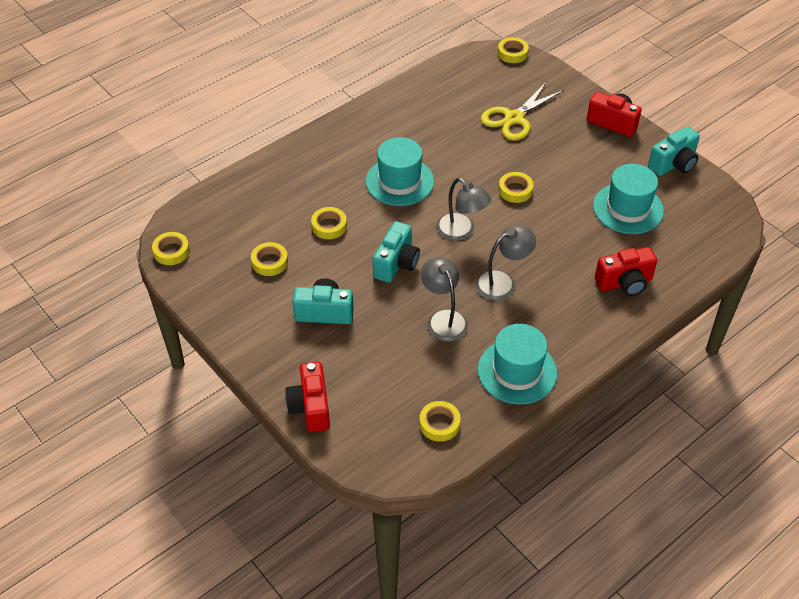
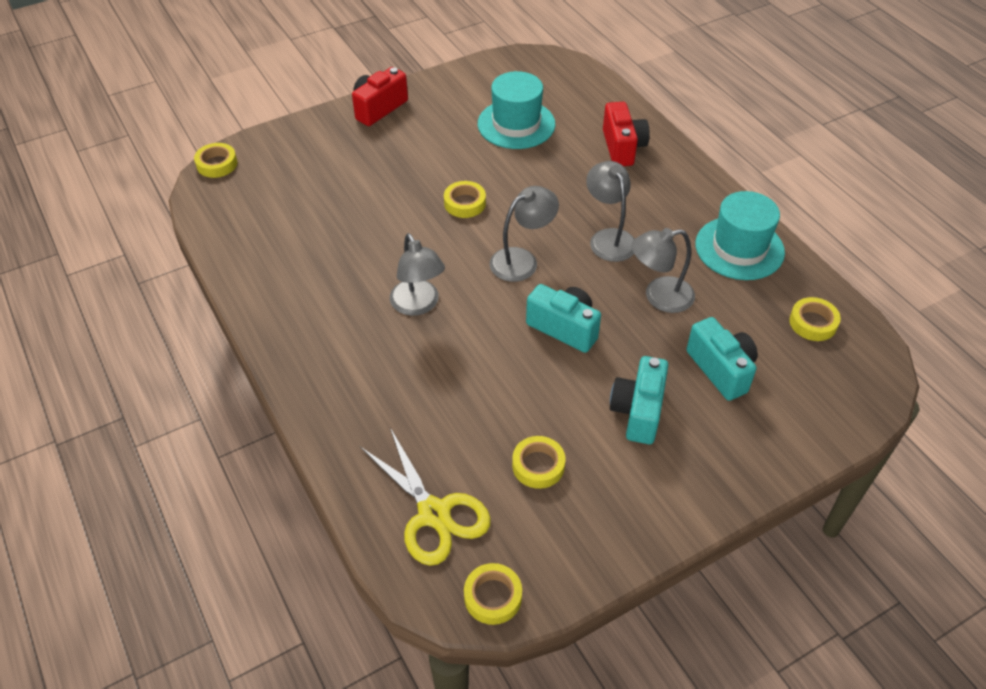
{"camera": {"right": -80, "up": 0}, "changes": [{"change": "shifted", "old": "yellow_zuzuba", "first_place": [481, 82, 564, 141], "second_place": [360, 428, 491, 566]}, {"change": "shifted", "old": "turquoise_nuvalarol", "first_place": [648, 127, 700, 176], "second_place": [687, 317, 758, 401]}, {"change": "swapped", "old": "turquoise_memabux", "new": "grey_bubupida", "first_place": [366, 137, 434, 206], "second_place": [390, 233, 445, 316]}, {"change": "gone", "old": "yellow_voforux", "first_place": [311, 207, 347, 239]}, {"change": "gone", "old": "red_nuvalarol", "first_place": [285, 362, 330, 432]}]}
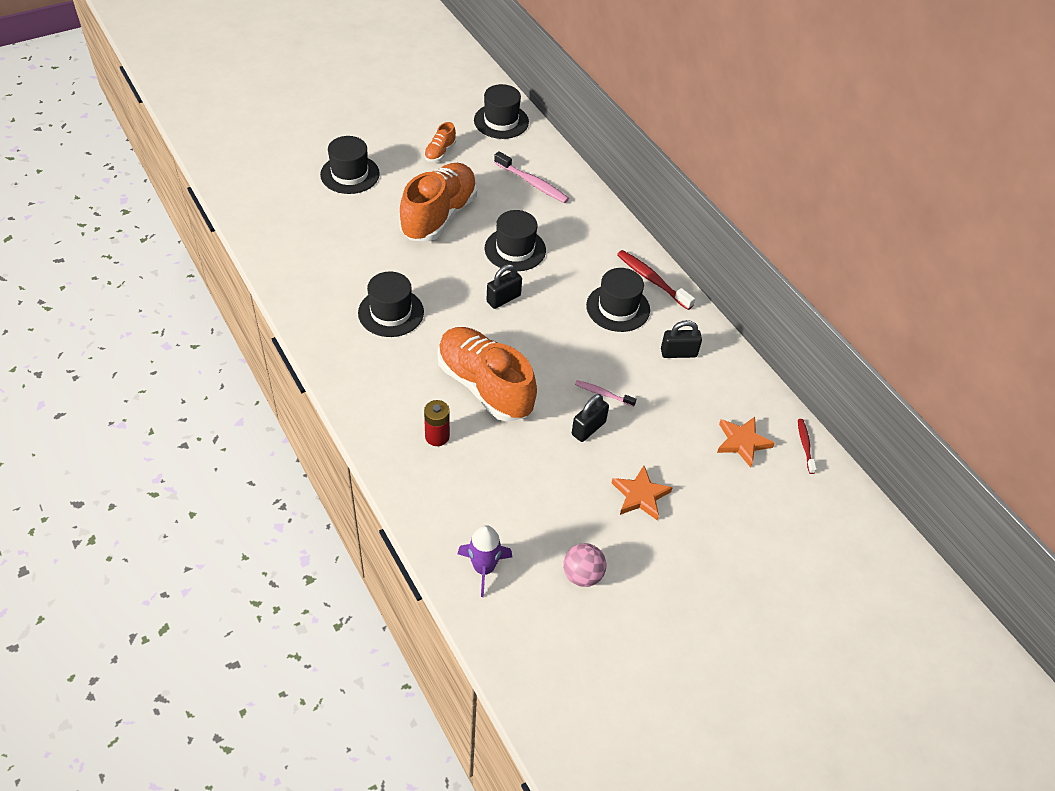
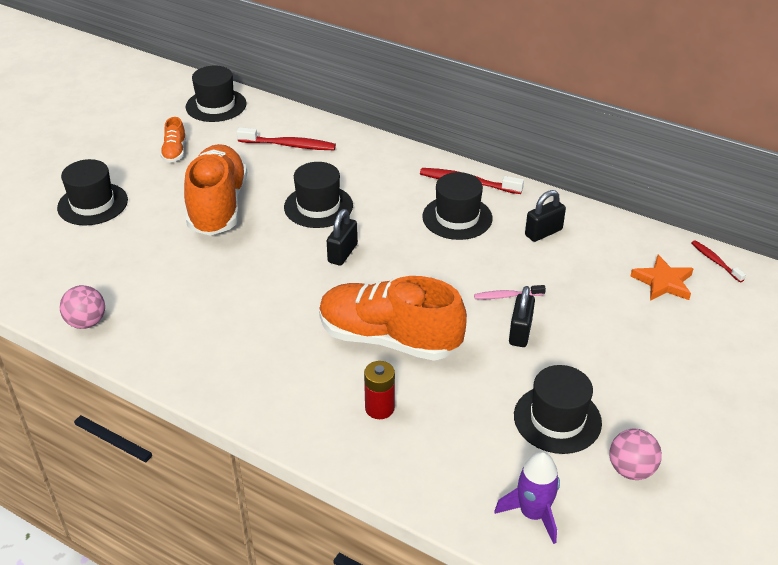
{"camera": {"right": -25, "up": -10}, "changes": [{"change": "repainted", "old": "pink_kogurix", "new": "red_kogurix", "first_place": [494, 151, 569, 203], "second_place": [237, 127, 336, 150]}, {"change": "shifted", "old": "black_memabux", "first_place": [358, 271, 424, 337], "second_place": [514, 365, 602, 454]}, {"change": "gone", "old": "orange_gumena", "first_place": [612, 466, 673, 520]}, {"change": "new", "new": "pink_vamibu", "second_place": [59, 285, 105, 329]}]}
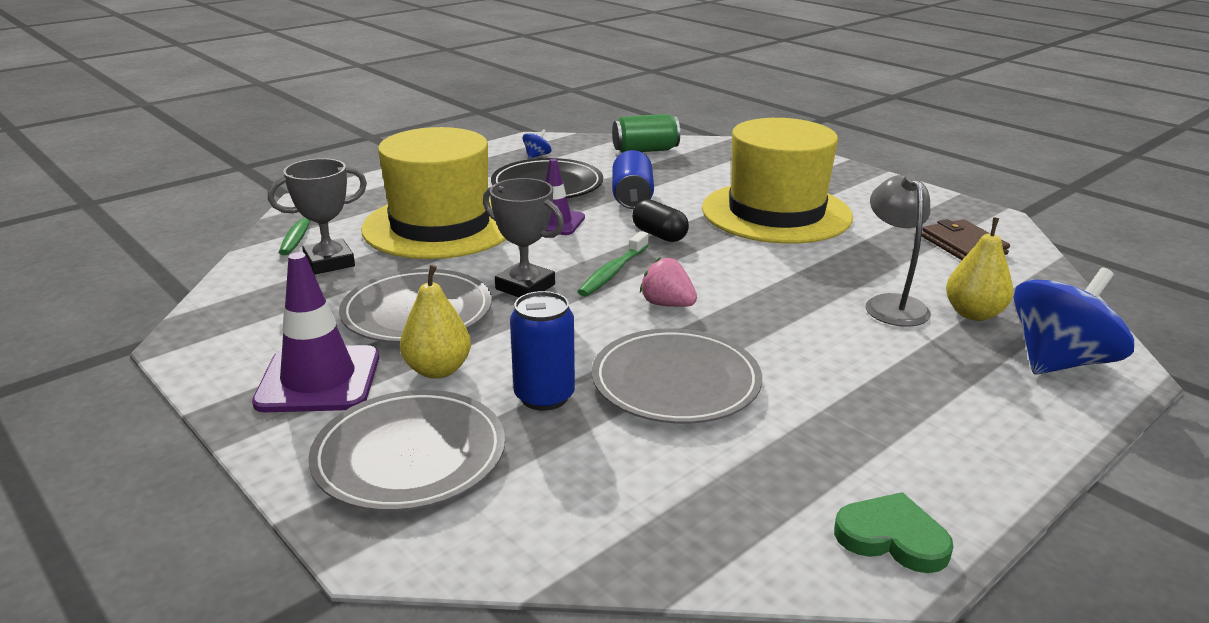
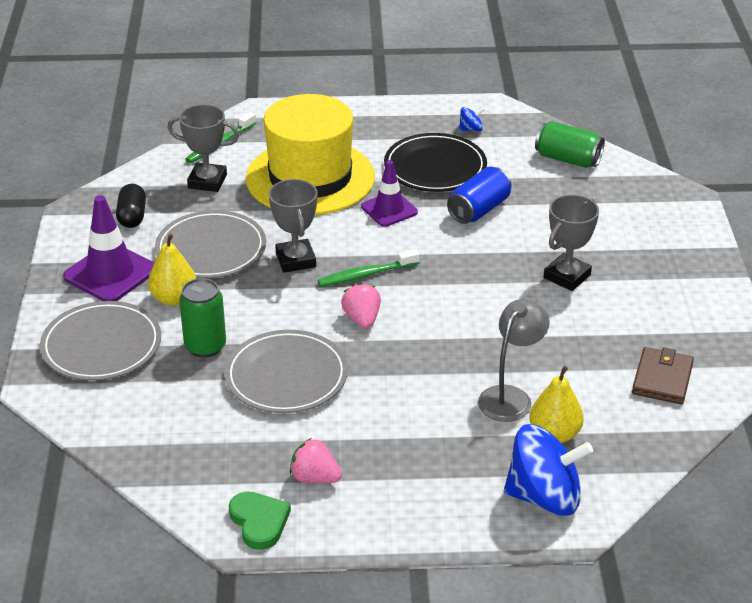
{"camera": {"right": 40, "up": 10}, "changes": [{"change": "swapped", "old": "yellow_memabux", "new": "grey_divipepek", "first_place": [702, 118, 853, 244], "second_place": [544, 195, 599, 291]}, {"change": "shifted", "old": "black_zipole", "first_place": [632, 199, 689, 242], "second_place": [116, 184, 146, 228]}, {"change": "repainted", "old": "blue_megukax", "new": "green_megukax", "first_place": [510, 291, 575, 411], "second_place": [179, 278, 226, 358]}, {"change": "new", "new": "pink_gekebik", "second_place": [290, 438, 342, 484]}]}
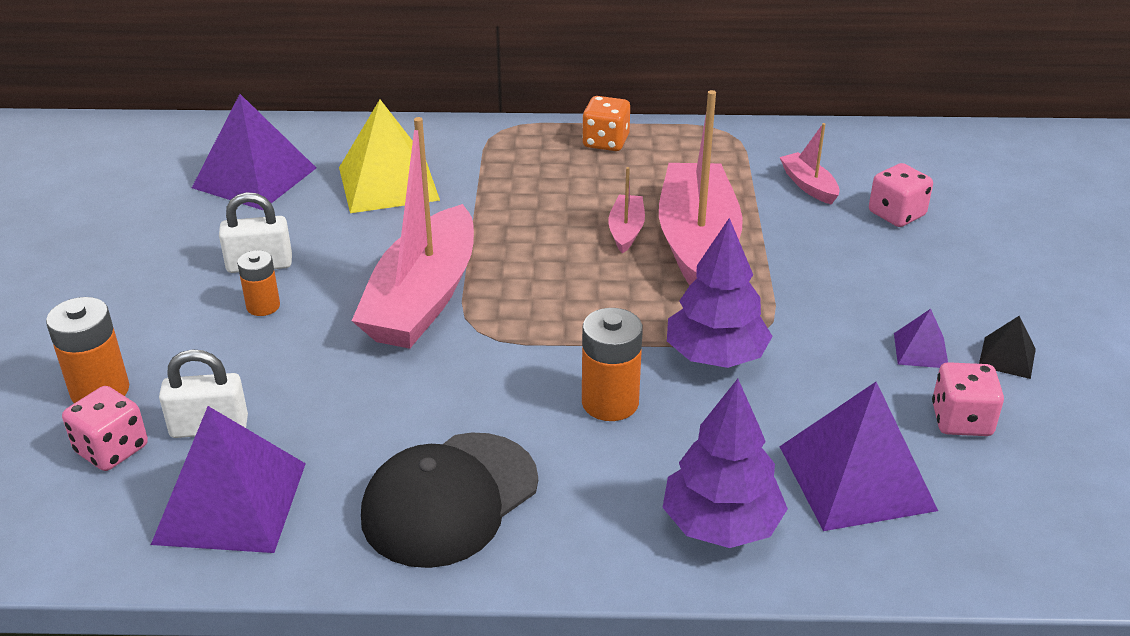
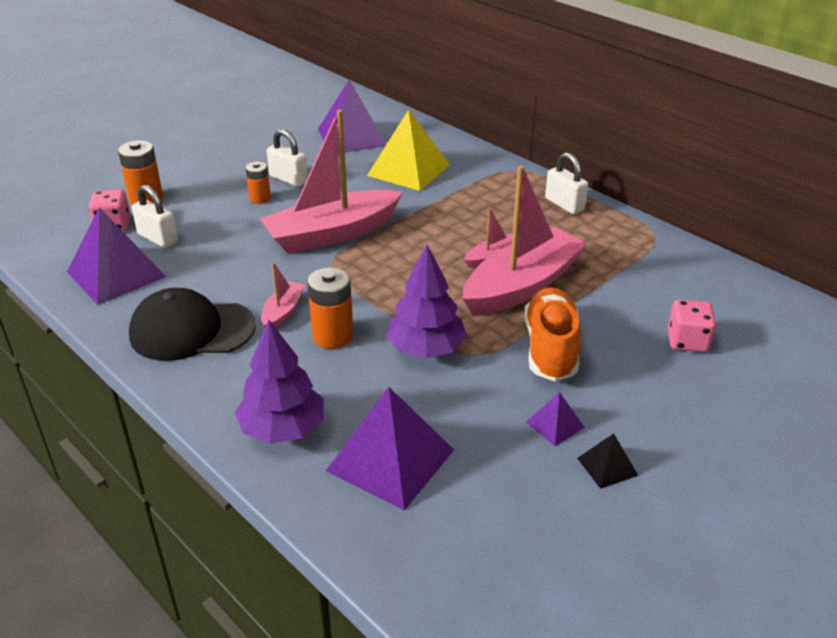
{"camera": {"right": 45, "up": 0}, "changes": [{"change": "swapped", "old": "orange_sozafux", "new": "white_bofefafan", "first_place": [582, 96, 630, 151], "second_place": [545, 152, 588, 214]}, {"change": "shifted", "old": "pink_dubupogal", "first_place": [780, 123, 840, 204], "second_place": [261, 262, 305, 328]}, {"change": "gone", "old": "pink_sozafux", "first_place": [932, 362, 1004, 436]}, {"change": "new", "new": "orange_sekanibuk", "second_place": [524, 287, 581, 381]}]}
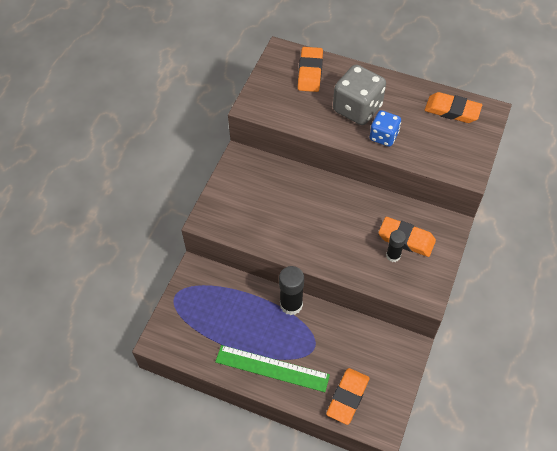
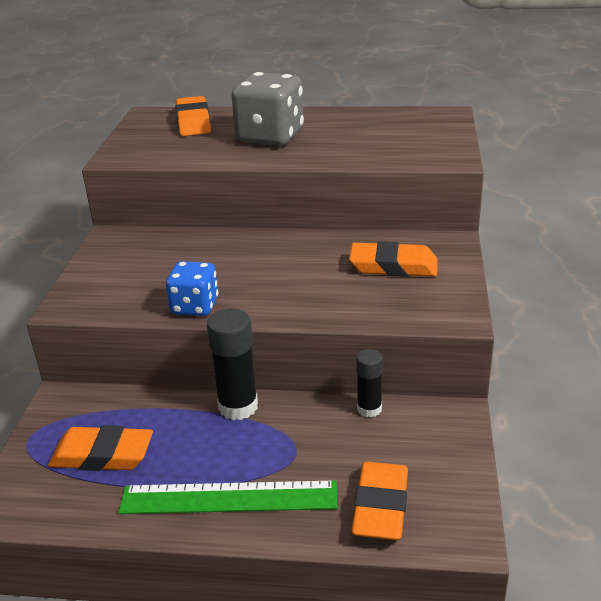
{"camera": {"right": -15, "up": -25}, "changes": [{"change": "shifted", "old": "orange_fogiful", "first_place": [425, 92, 482, 123], "second_place": [48, 425, 153, 471]}, {"change": "shifted", "old": "blue_sozafux", "first_place": [370, 110, 401, 147], "second_place": [166, 261, 218, 316]}, {"change": "shifted", "old": "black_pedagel", "first_place": [386, 230, 406, 262], "second_place": [356, 349, 383, 417]}]}
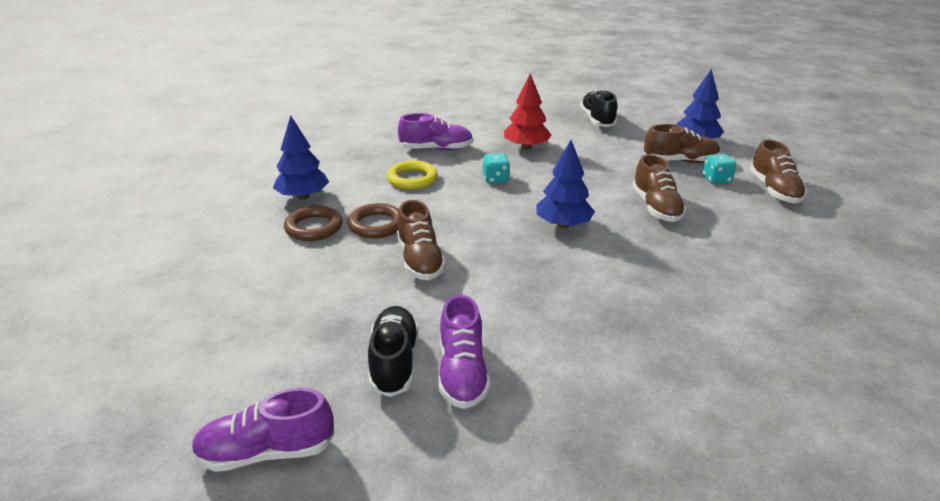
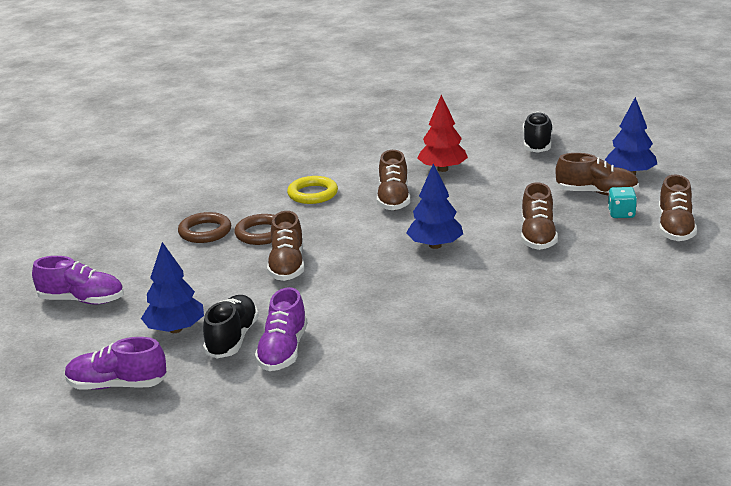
{"camera": {"right": 15, "up": -5}, "changes": [{"change": "shifted", "old": "purple_sekanibuk", "first_place": [398, 113, 473, 151], "second_place": [32, 256, 124, 304]}, {"change": "shifted", "old": "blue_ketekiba", "first_place": [273, 115, 329, 200], "second_place": [141, 242, 204, 333]}, {"change": "swapped", "old": "turquoise_sozafux", "new": "brown_sekanibuk", "first_place": [483, 153, 510, 184], "second_place": [377, 150, 410, 210]}]}
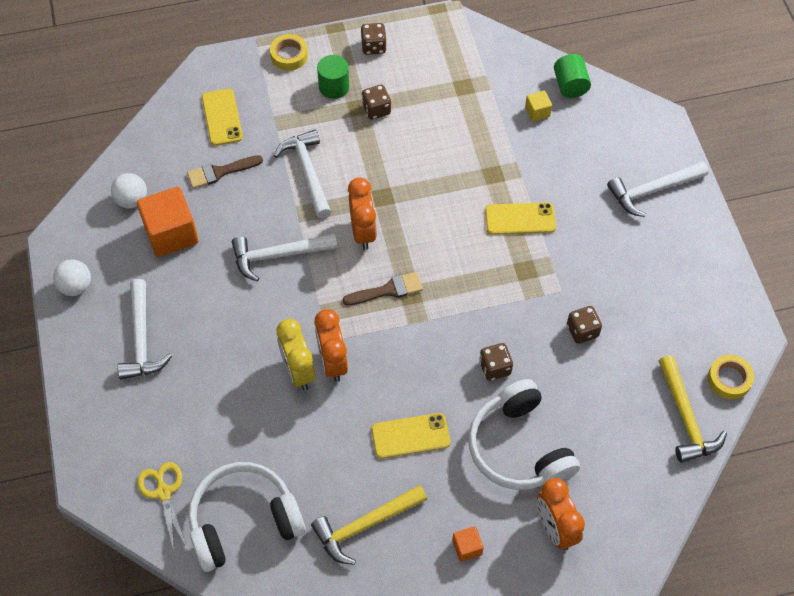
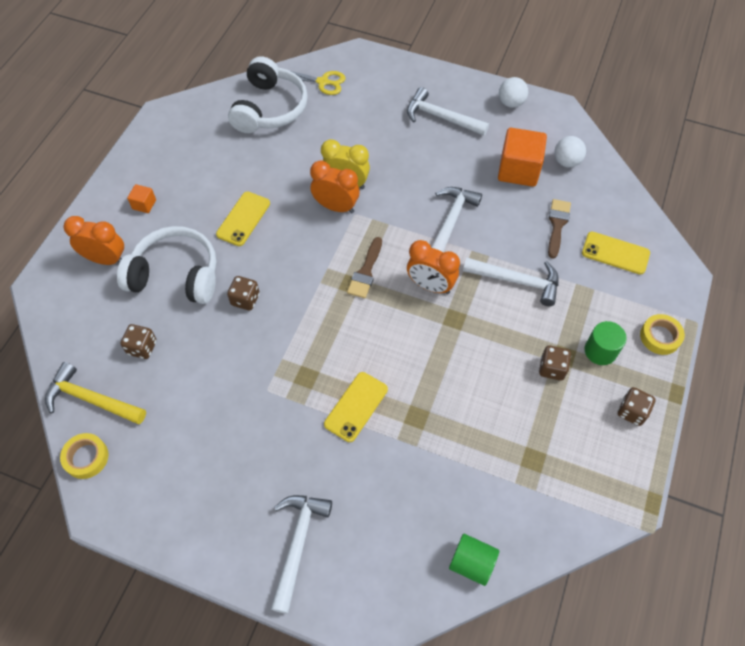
{"camera": {"right": 125, "up": 0}, "changes": [{"change": "gone", "old": "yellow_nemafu", "first_place": [525, 91, 552, 122]}, {"change": "shifted", "old": "brown_sozafux", "first_place": [567, 306, 602, 344], "second_place": [120, 324, 157, 359]}, {"change": "gone", "old": "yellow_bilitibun", "first_place": [311, 485, 427, 565]}]}
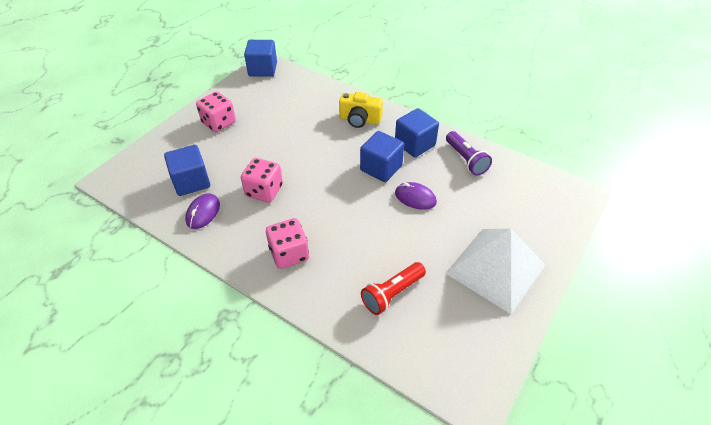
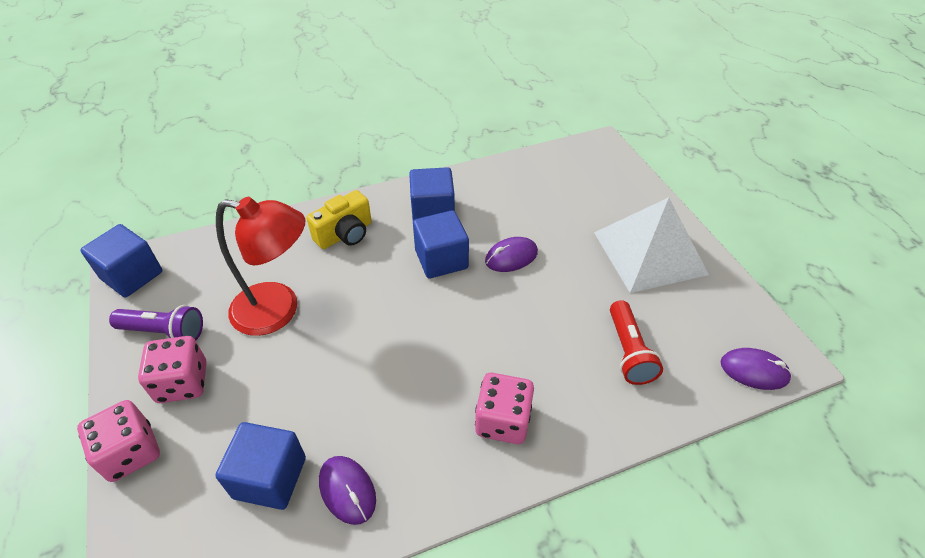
{"camera": {"right": -55, "up": 0}, "changes": [{"change": "shifted", "old": "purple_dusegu", "first_place": [446, 131, 492, 176], "second_place": [109, 305, 203, 340]}, {"change": "shifted", "old": "pink_sozafux", "first_place": [241, 158, 283, 203], "second_place": [77, 400, 160, 482]}, {"change": "new", "new": "red_bubupida", "second_place": [216, 197, 305, 336]}, {"change": "new", "new": "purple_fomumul", "second_place": [721, 348, 792, 390]}]}
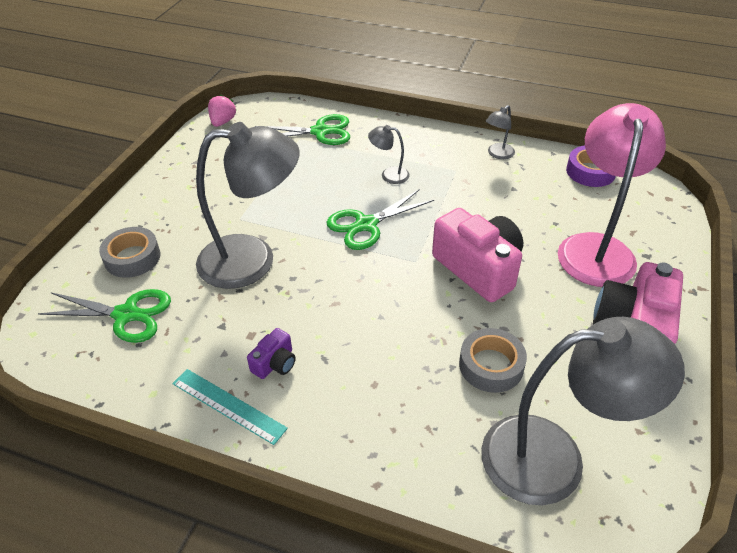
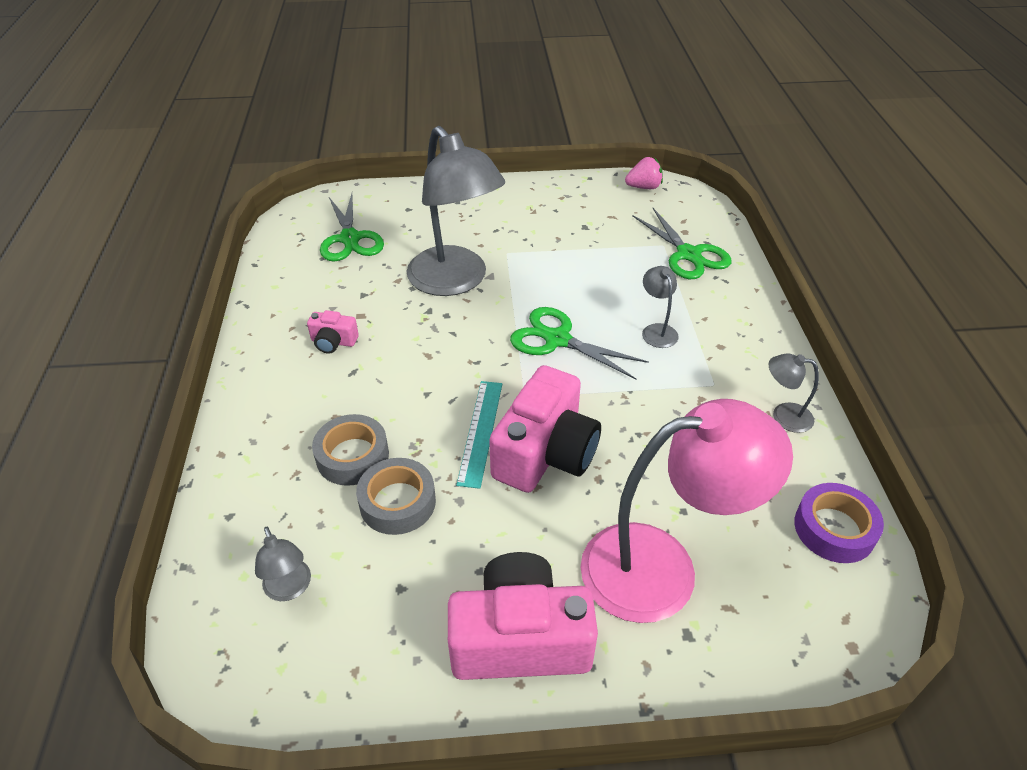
{"camera": {"right": 65, "up": 0}, "changes": [{"change": "shifted", "old": "grey_voforux", "first_place": [99, 227, 161, 278], "second_place": [312, 414, 389, 486]}, {"change": "scaled", "old": "grey_bubupida", "first_place": [481, 317, 685, 505], "second_place": [255, 527, 311, 601], "factor": 0.42}, {"change": "repainted", "old": "purple_nuvalarol", "new": "pink_nuvalarol", "first_place": [247, 328, 296, 379], "second_place": [307, 310, 359, 354]}, {"change": "shifted", "old": "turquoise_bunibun", "first_place": [172, 369, 288, 445], "second_place": [456, 381, 502, 489]}]}
